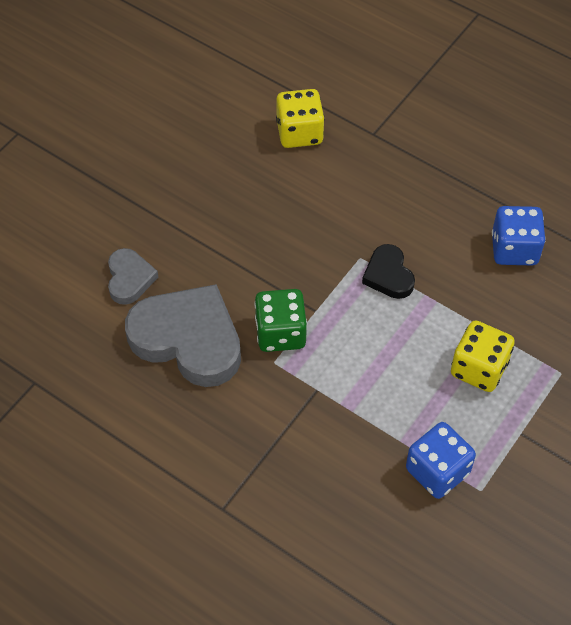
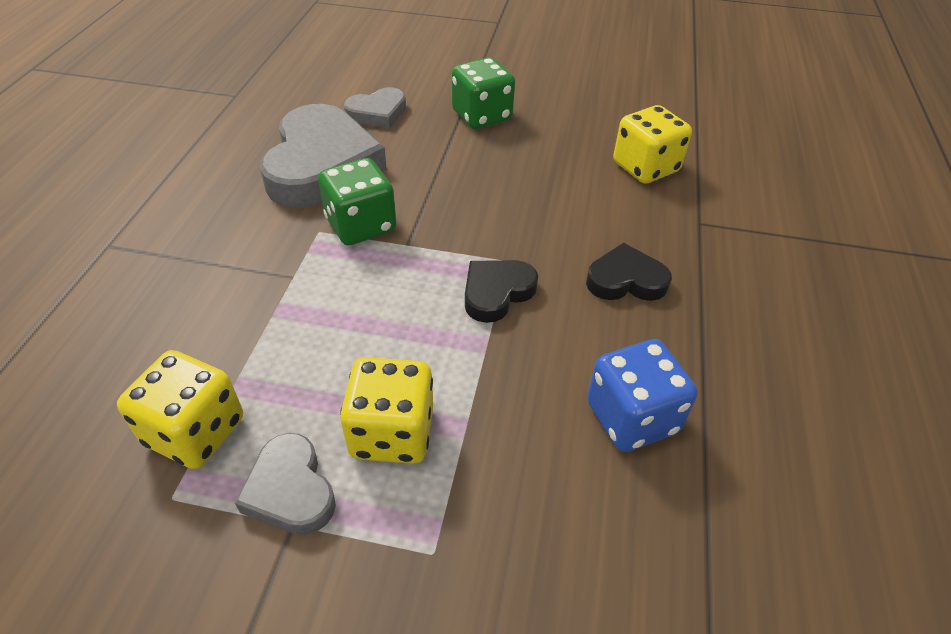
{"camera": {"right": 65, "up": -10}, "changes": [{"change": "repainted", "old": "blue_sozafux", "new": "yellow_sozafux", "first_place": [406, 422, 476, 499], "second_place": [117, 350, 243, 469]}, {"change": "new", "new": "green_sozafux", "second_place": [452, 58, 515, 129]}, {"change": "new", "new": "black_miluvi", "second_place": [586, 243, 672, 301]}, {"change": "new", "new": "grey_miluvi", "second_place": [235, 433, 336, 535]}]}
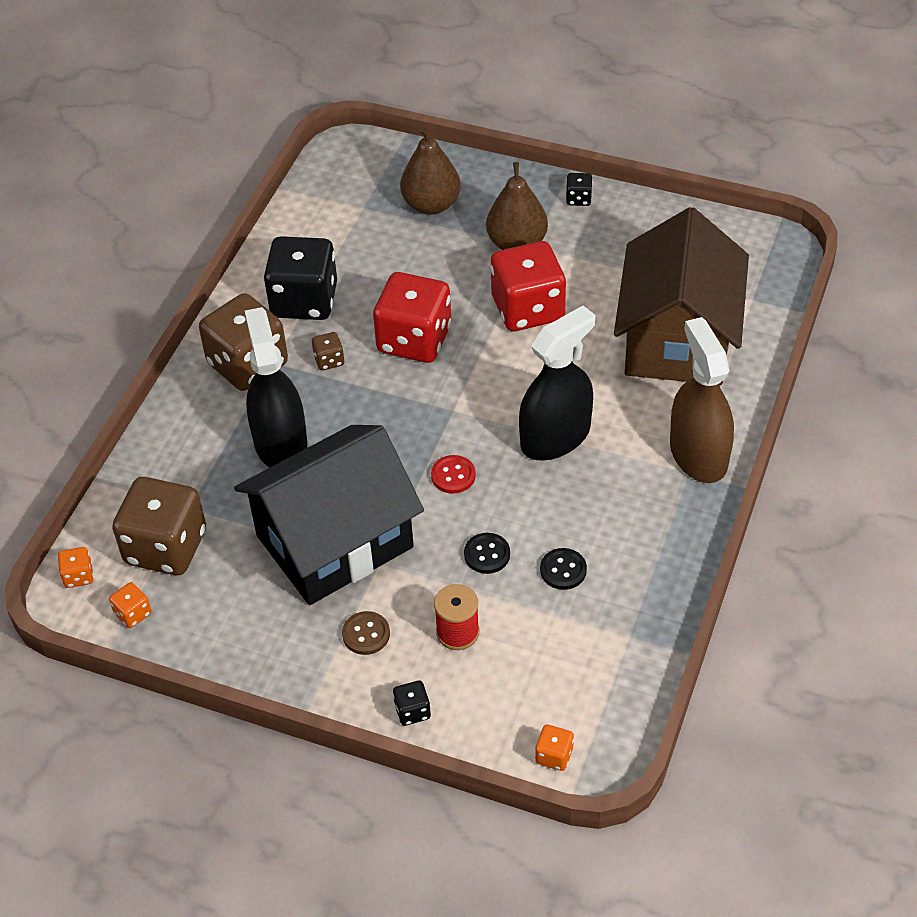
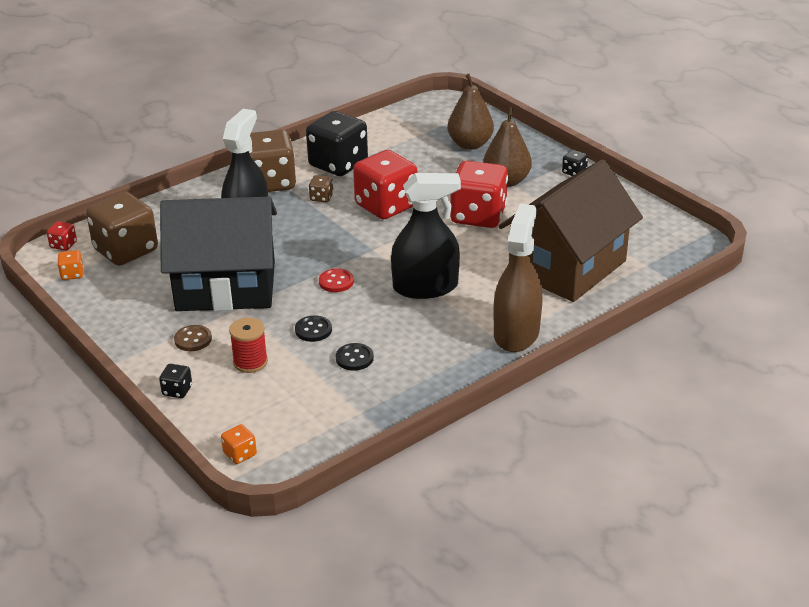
{"camera": {"right": 30, "up": -15}, "changes": [{"change": "repainted", "old": "orange_sozafux", "new": "red_sozafux", "first_place": [58, 547, 94, 588], "second_place": [47, 221, 77, 251]}]}
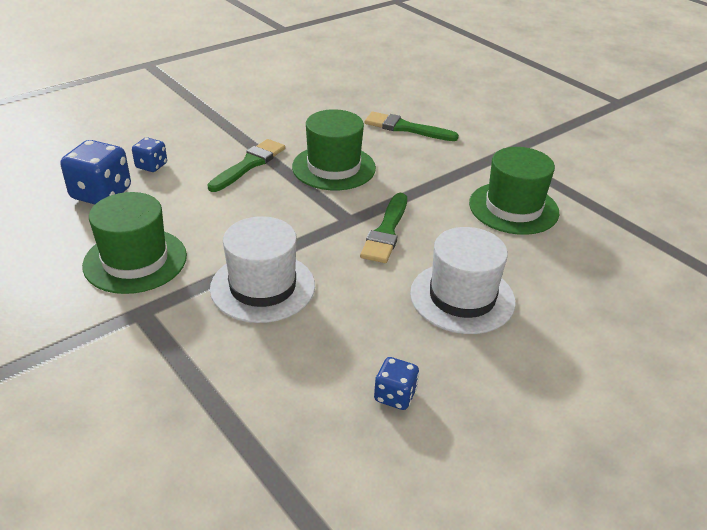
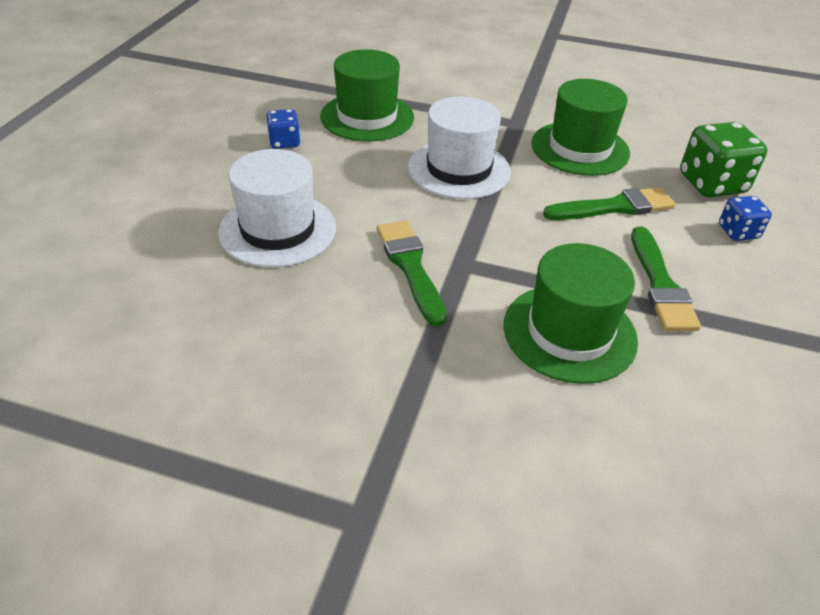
{"camera": {"right": 145, "up": 5}, "changes": [{"change": "shifted", "old": "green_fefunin", "first_place": [365, 112, 459, 141], "second_place": [543, 187, 676, 220]}, {"change": "repainted", "old": "blue_sozafux", "new": "green_sozafux", "first_place": [61, 140, 131, 204], "second_place": [680, 122, 767, 197]}, {"change": "shifted", "old": "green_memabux", "first_place": [469, 147, 559, 235], "second_place": [320, 49, 414, 142]}]}
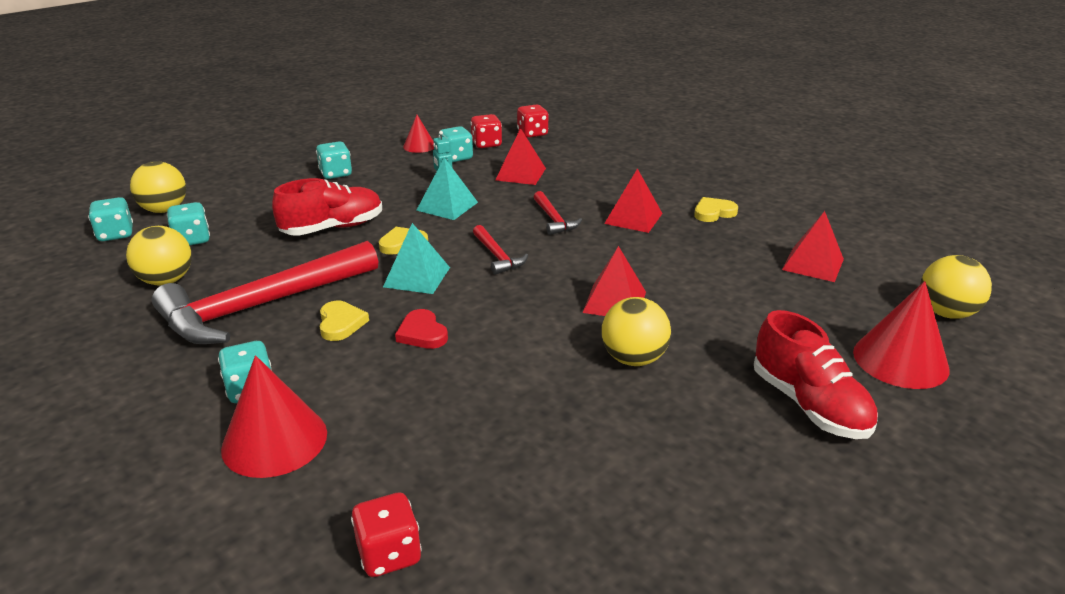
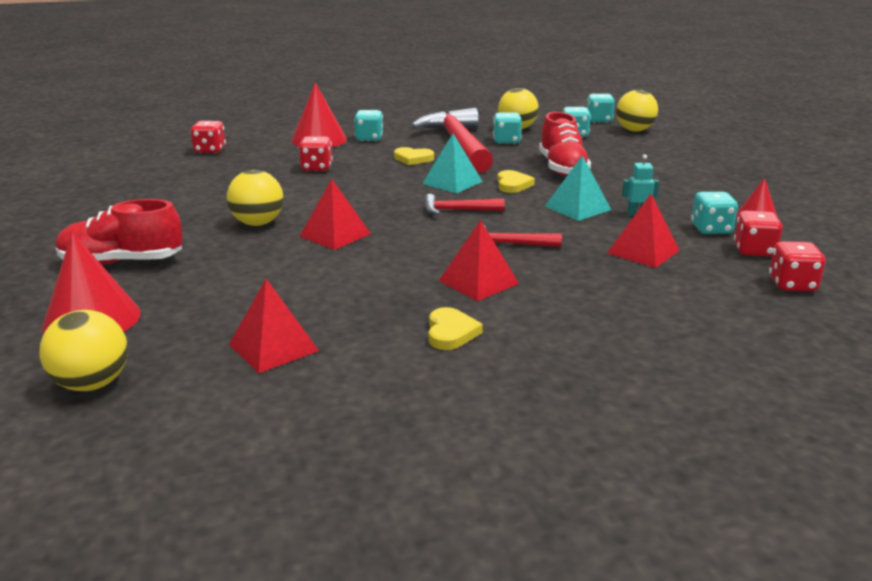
{"camera": {"right": 115, "up": -5}, "changes": [{"change": "shifted", "old": "turquoise_sozafux", "first_place": [316, 141, 352, 179], "second_place": [493, 112, 522, 144]}, {"change": "gone", "old": "red_miluvi", "first_place": [395, 309, 448, 349]}, {"change": "new", "new": "red_sozafux", "second_place": [299, 137, 333, 171]}]}
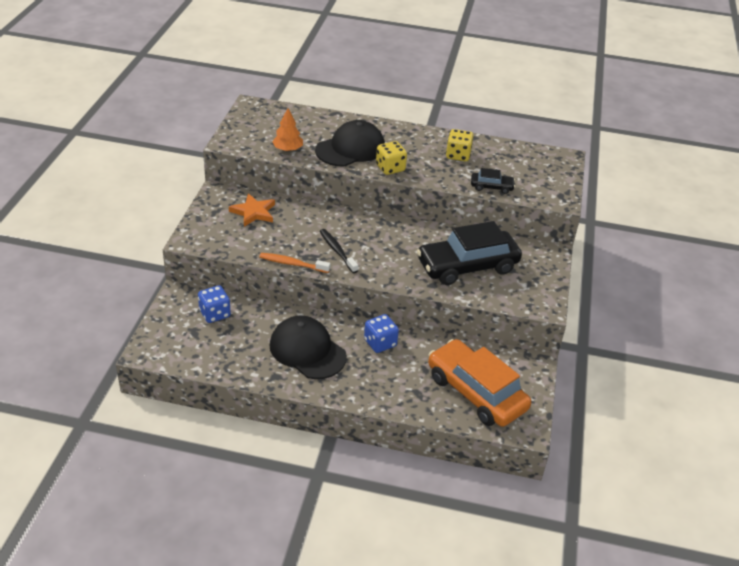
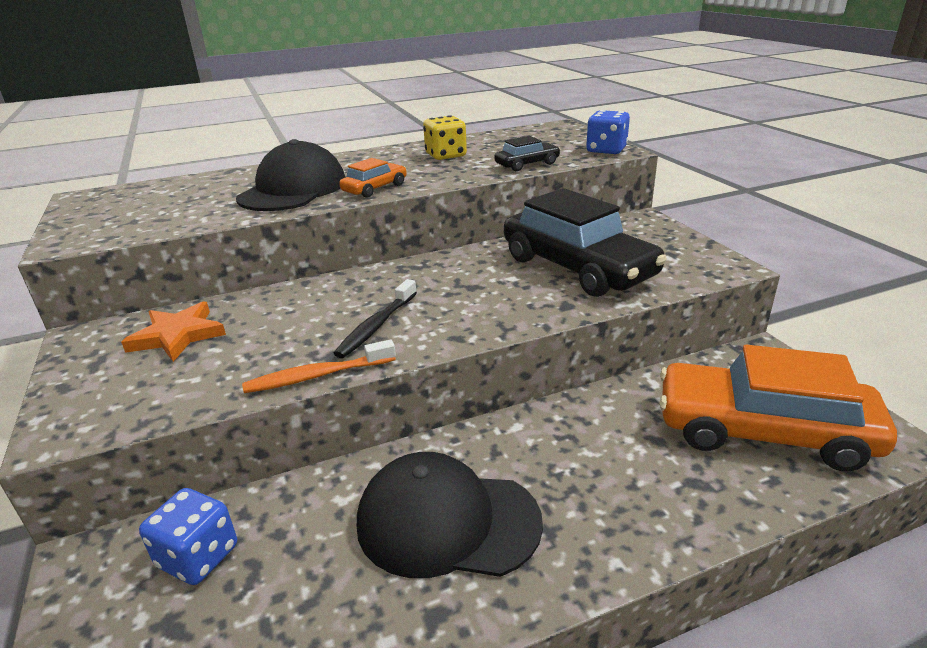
{"camera": {"right": -30, "up": -10}, "changes": [{"change": "gone", "old": "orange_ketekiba", "first_place": [272, 108, 303, 152]}, {"change": "swapped", "old": "yellow_sozafux", "new": "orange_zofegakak", "first_place": [376, 141, 407, 175], "second_place": [339, 158, 407, 198]}, {"change": "rotated", "old": "black_zofegakak", "first_place": [417, 221, 522, 285], "second_place": [504, 188, 667, 297], "degrees": -75}, {"change": "rotated", "old": "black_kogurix", "first_place": [320, 229, 358, 273], "second_place": [333, 279, 417, 358], "degrees": -90}, {"change": "shifted", "old": "blue_sozafux", "first_place": [364, 314, 399, 353], "second_place": [586, 110, 630, 154]}]}
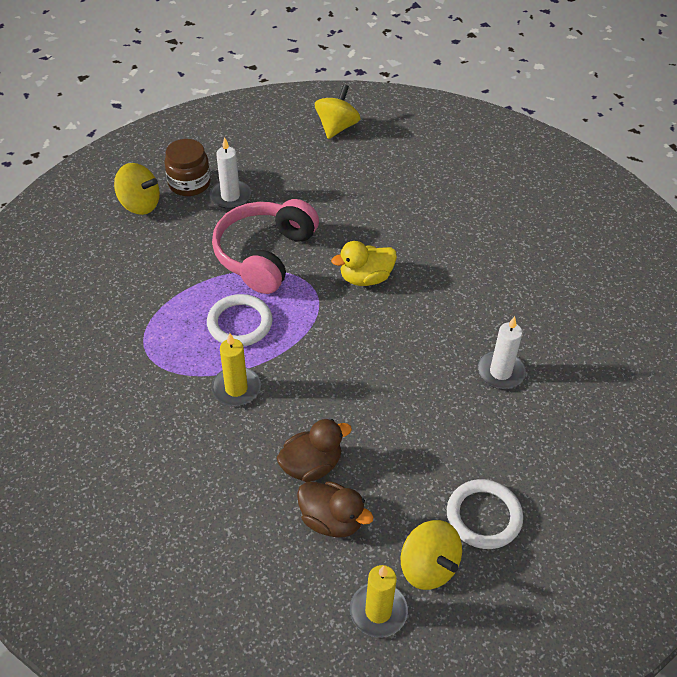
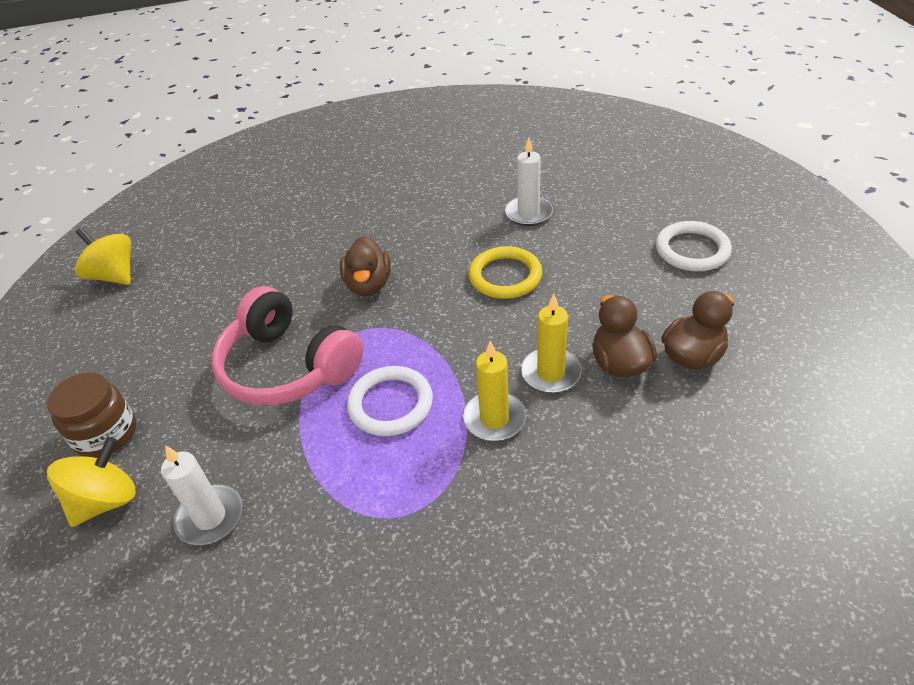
{"camera": {"right": -70, "up": -5}, "changes": [{"change": "shifted", "old": "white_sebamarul", "first_place": [209, 137, 251, 209], "second_place": [161, 445, 243, 545]}, {"change": "repainted", "old": "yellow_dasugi", "new": "brown_dasugi", "first_place": [331, 241, 397, 286], "second_place": [340, 236, 391, 296]}, {"change": "gone", "old": "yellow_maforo", "first_place": [401, 520, 462, 590]}, {"change": "shifted", "old": "yellow_sebamarul", "first_place": [350, 565, 408, 638], "second_place": [521, 294, 582, 393]}, {"change": "new", "new": "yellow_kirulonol", "second_place": [469, 246, 542, 299]}]}
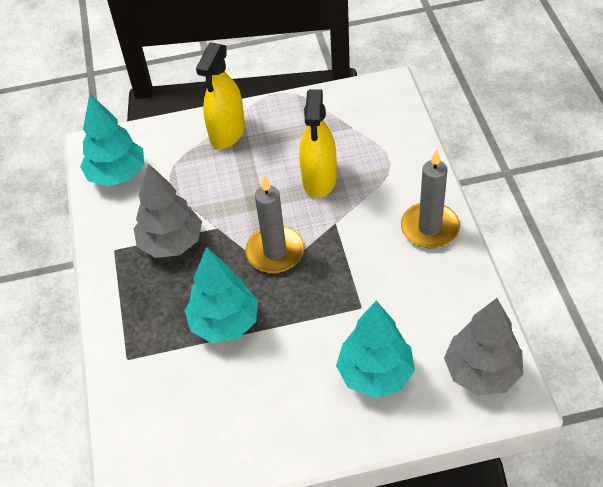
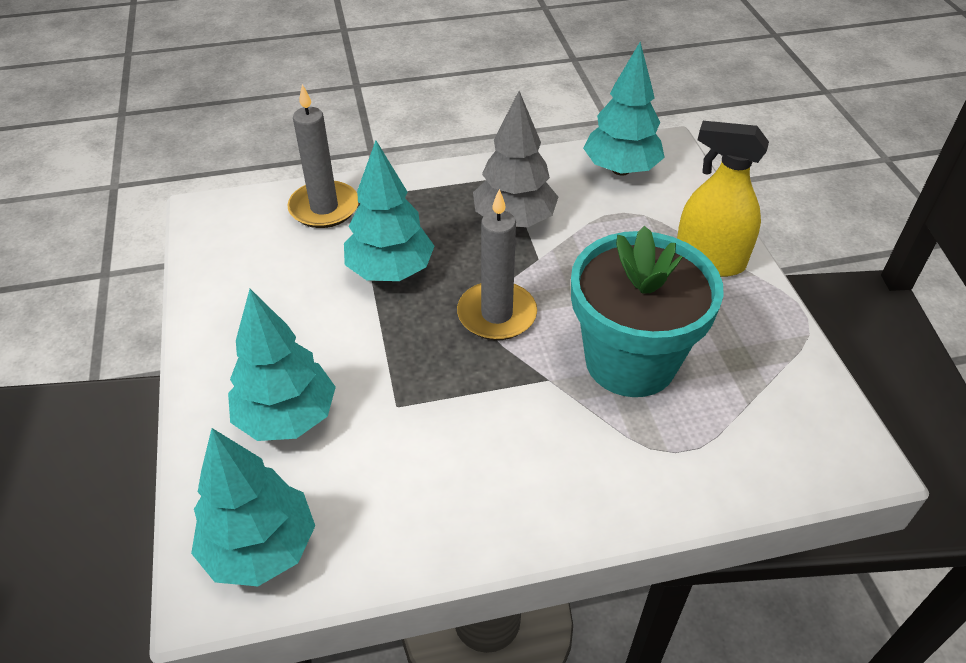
{"camera": {"right": 85, "up": -5}, "changes": [{"change": "swapped", "old": "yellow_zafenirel", "new": "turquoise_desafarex", "first_place": [300, 89, 337, 198], "second_place": [571, 226, 724, 397]}, {"change": "shifted", "old": "grey_sebamarul", "first_place": [401, 149, 460, 248], "second_place": [287, 84, 359, 228]}, {"change": "repainted", "old": "grey_ketekiba", "new": "turquoise_ketekiba", "first_place": [444, 298, 523, 395], "second_place": [191, 428, 315, 586]}]}
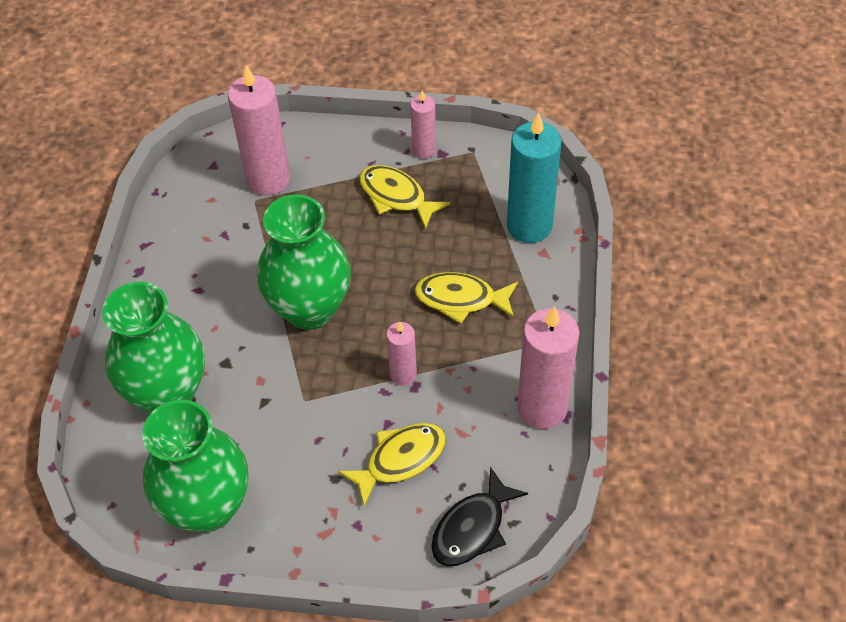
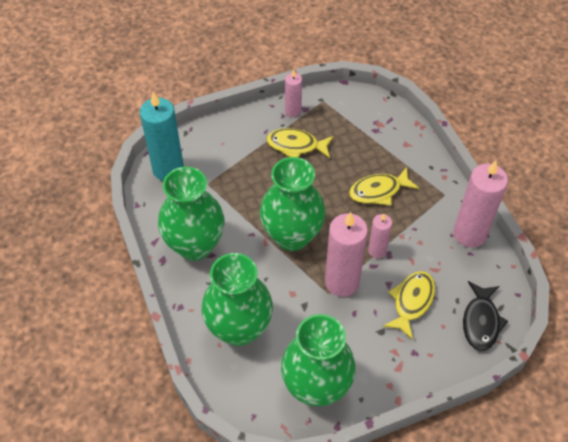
{"camera": {"right": -30, "up": 0}, "changes": [{"change": "shifted", "old": "pink_sebamarul", "first_place": [228, 65, 290, 195], "second_place": [325, 212, 368, 297]}, {"change": "shifted", "old": "turquoise_sebamarul", "first_place": [507, 113, 561, 243], "second_place": [140, 92, 184, 181]}, {"change": "new", "new": "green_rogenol", "second_place": [158, 167, 225, 261]}]}
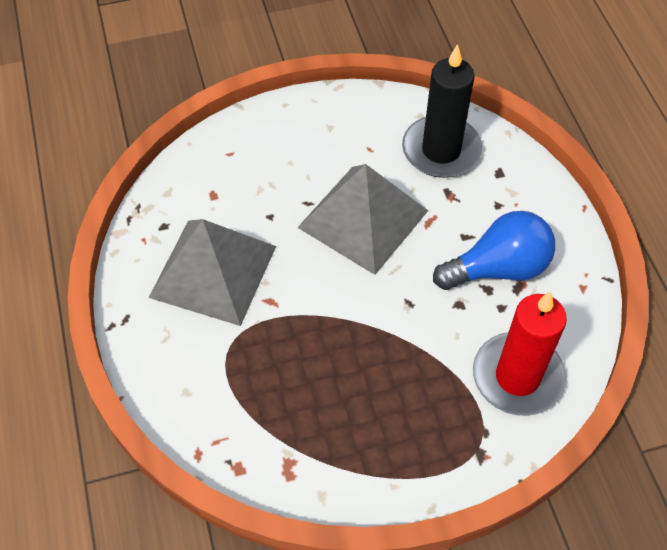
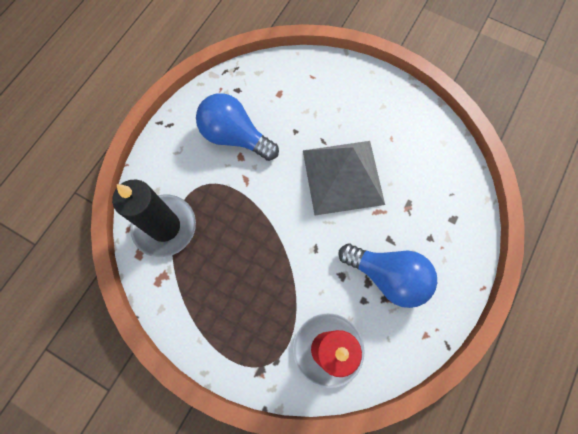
{"camera": {"right": 45, "up": 15}, "changes": [{"change": "shifted", "old": "black_sebamarul", "first_place": [402, 44, 482, 178], "second_place": [112, 180, 196, 257]}, {"change": "swapped", "old": "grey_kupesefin", "new": "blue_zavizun", "first_place": [149, 219, 276, 326], "second_place": [196, 93, 279, 161]}]}
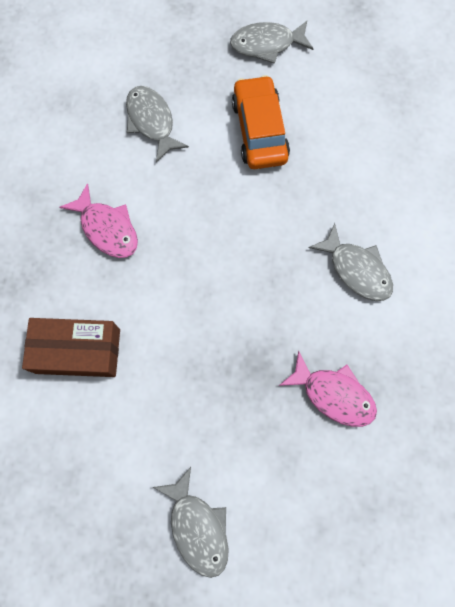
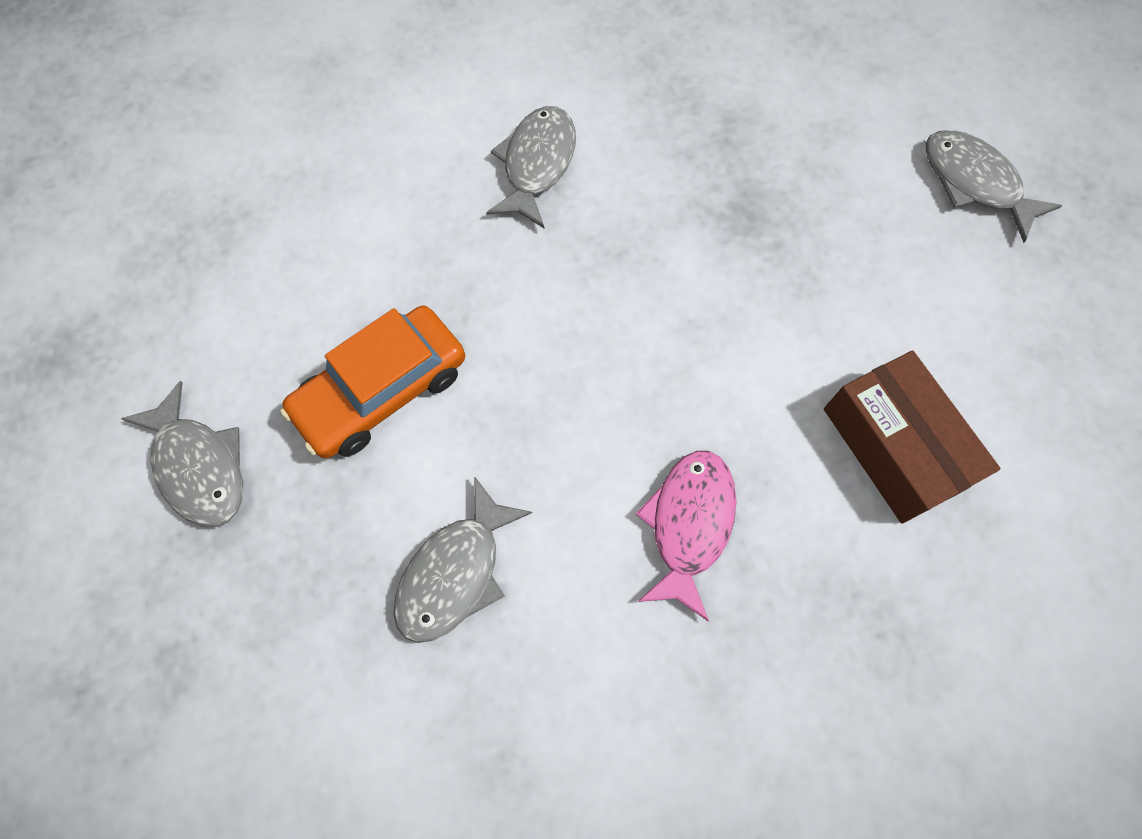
{"camera": {"right": -120, "up": -5}, "changes": [{"change": "gone", "old": "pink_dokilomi", "first_place": [279, 351, 377, 427]}, {"change": "rotated", "old": "grey_dokilomi", "first_place": [153, 467, 229, 578], "second_place": [926, 130, 1062, 243], "degrees": -75}]}
